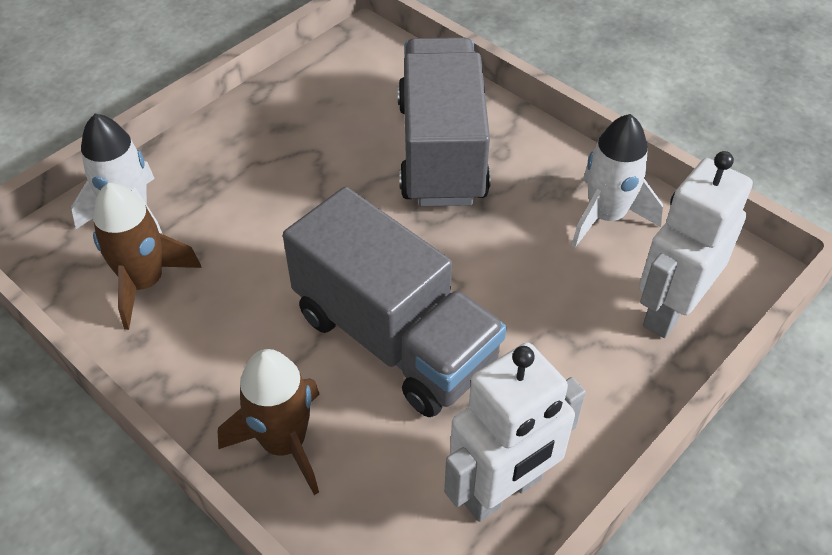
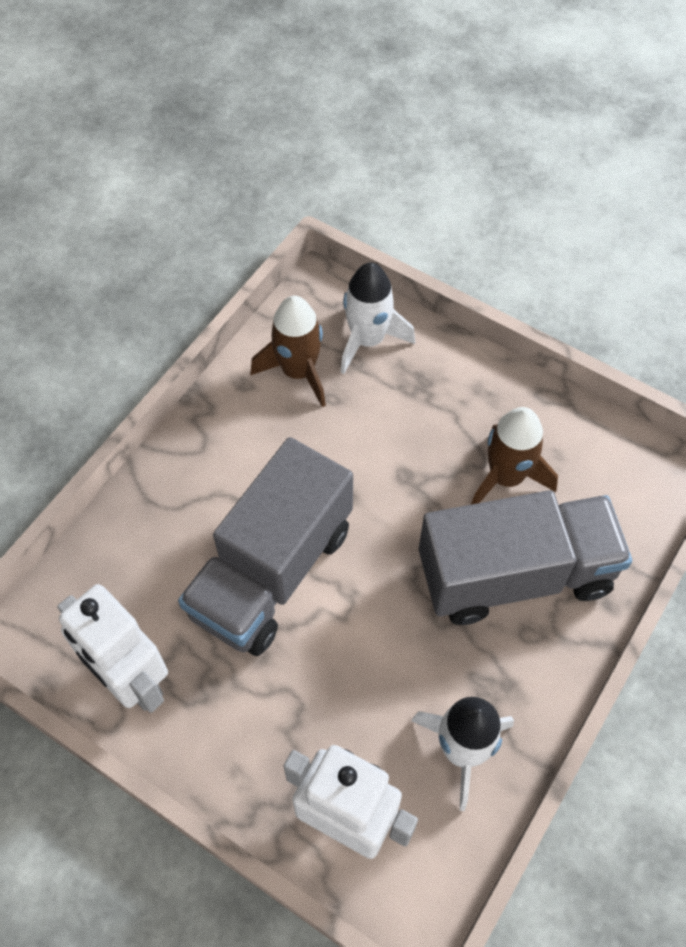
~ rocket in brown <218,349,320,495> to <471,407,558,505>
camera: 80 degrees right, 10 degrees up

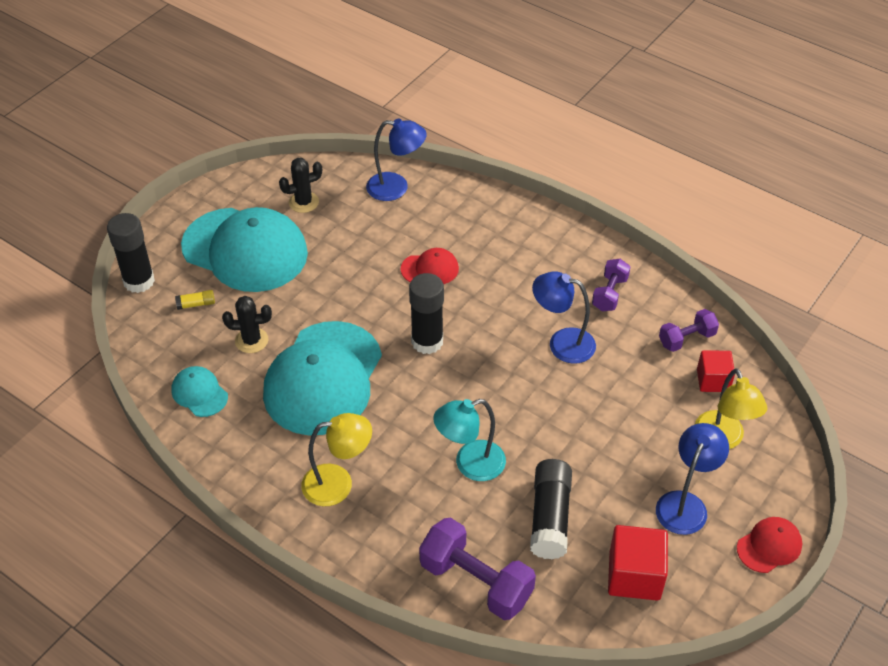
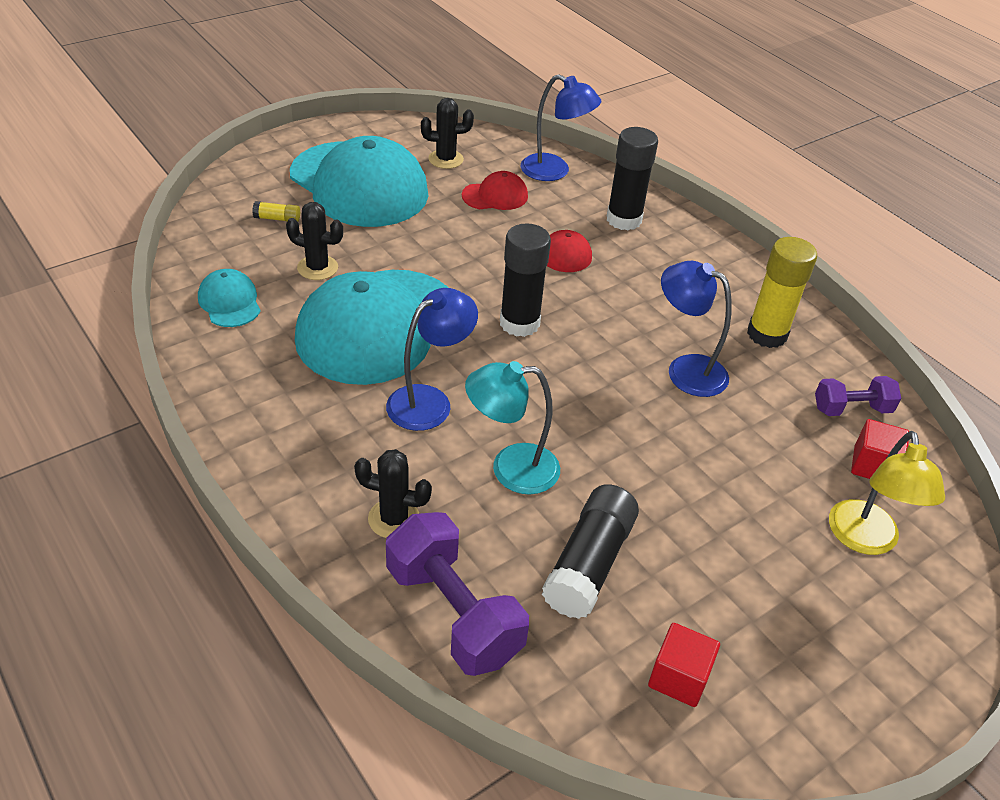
- lamp in yellow <301,413,372,506>
+ cactus in black <354,449,432,538>
~ glue stick in black <107,213,155,293> to <606,127,658,230>
~ lamp in blue <656,423,729,535> to <386,288,478,431>
~ cap in red <737,517,802,573> to <462,171,528,210>
~ dumbbell in purple <592,259,630,311> to glue stick in yellow <747,237,817,348>
~ cube in red <608,525,668,600> = <648,623,720,707> x0.65
camera: 15 degrees right, 5 degrees down

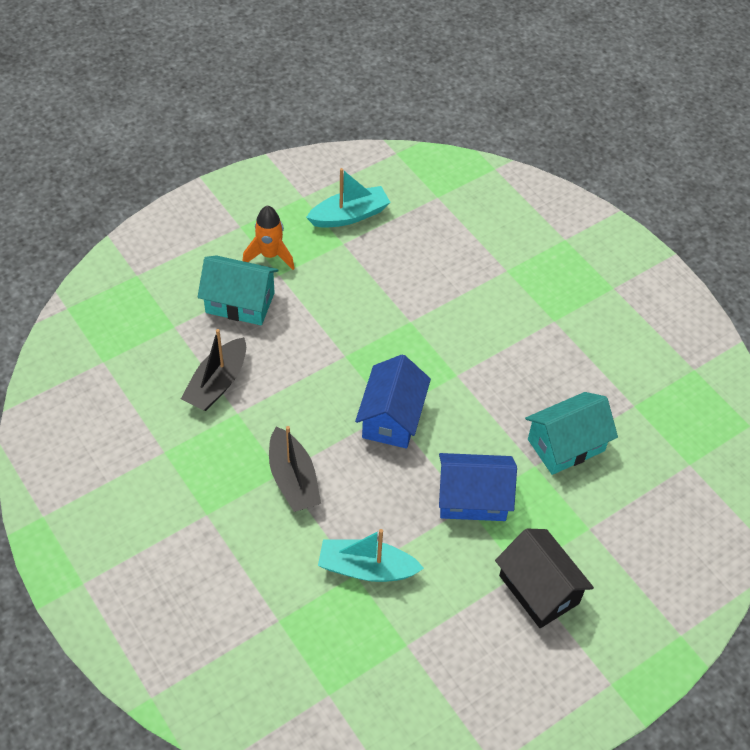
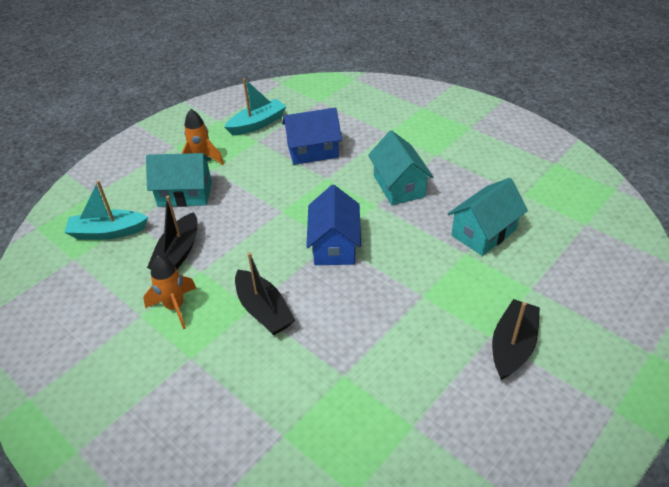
+ rocket in orange <143,255,196,329>
+ house in turquoise <368,130,434,205>
~ boat in turquoise <318,529,424,582> to <64,181,148,240>
~ house in blue <439,453,517,521> to <282,108,342,165>
~ house in black <495,529,594,628> to boat in black <492,299,540,380>
camera: 10 degrees left, 10 degrees down

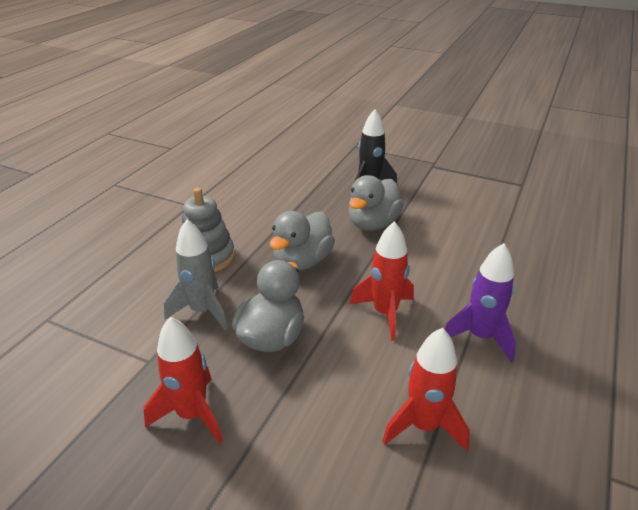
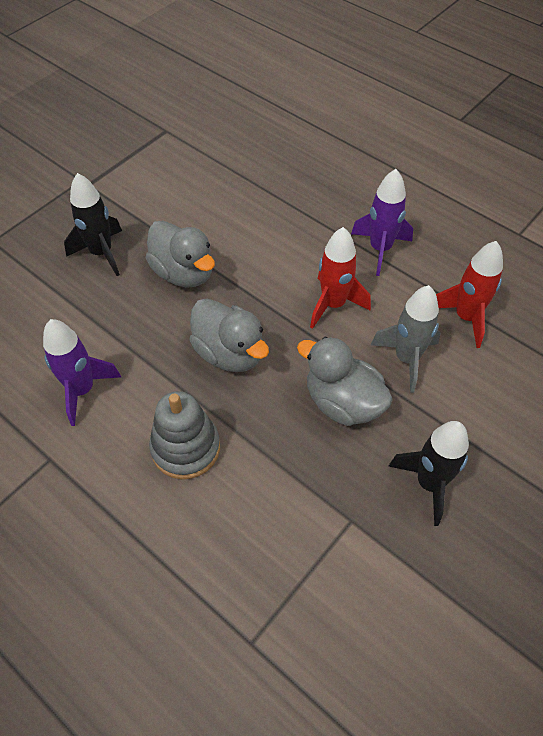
+ rocket in purple <43,319,121,426>
~ rocket in grey <164,220,228,330> to <371,285,441,393>
~ rocket in red <144,317,223,444> to rocket in black <389,421,469,526>
camera: 75 degrees left, 20 degrees up

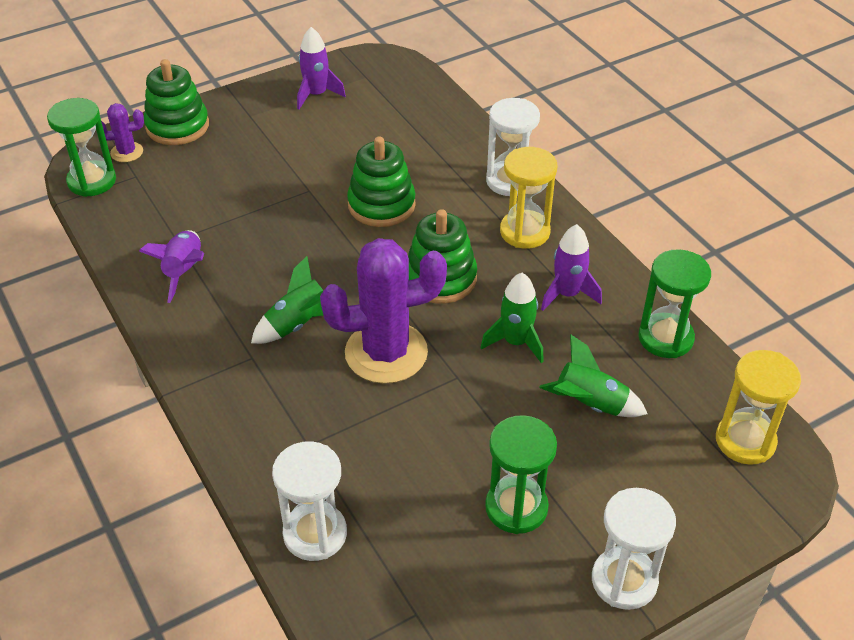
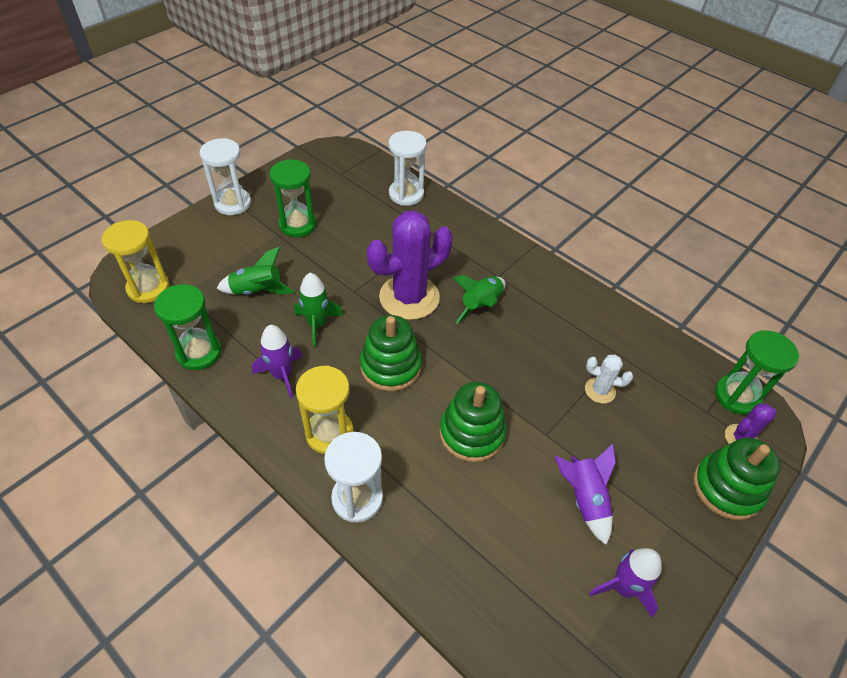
+ cactus in white <585,354,633,404>
~ rocket in purple <139,230,204,303> to <555,444,616,545>
camera: 160 degrees right, 5 degrees up

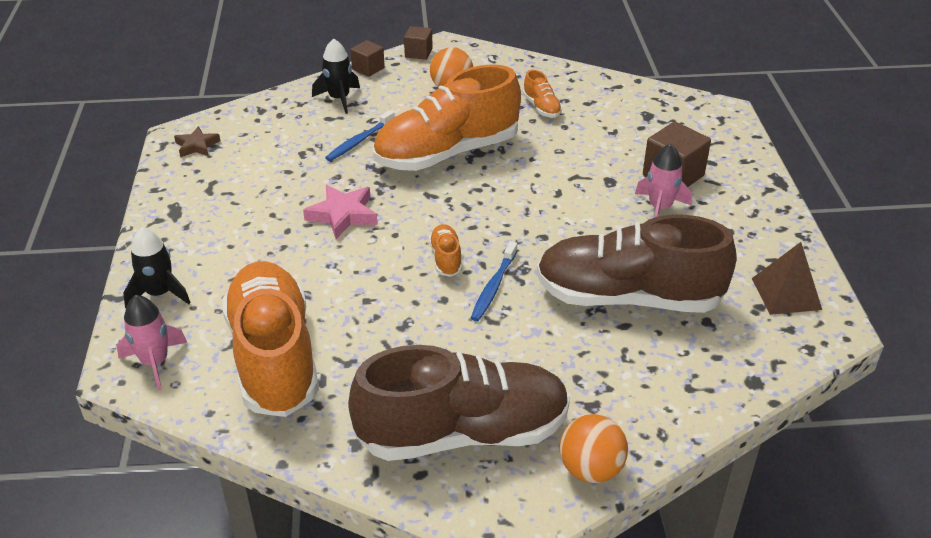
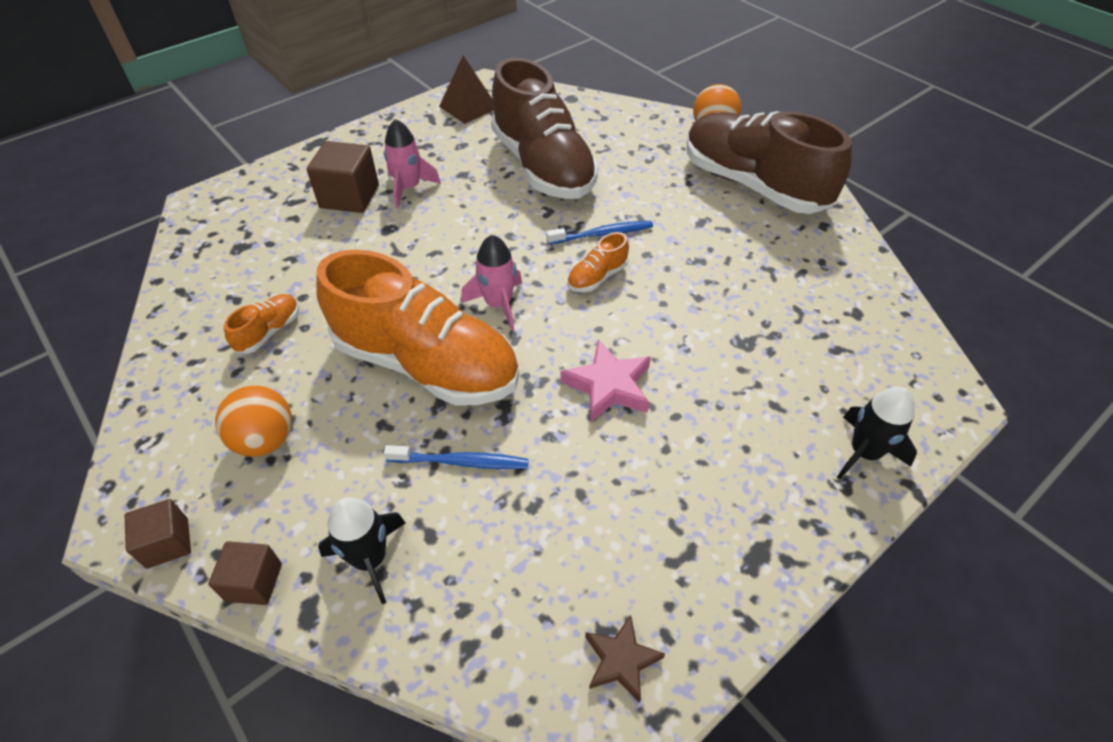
- shoe in orange <222,261,319,417>
~ rocket in pink <117,295,187,390> to <461,235,522,330>
camera: 125 degrees left, 10 degrees up

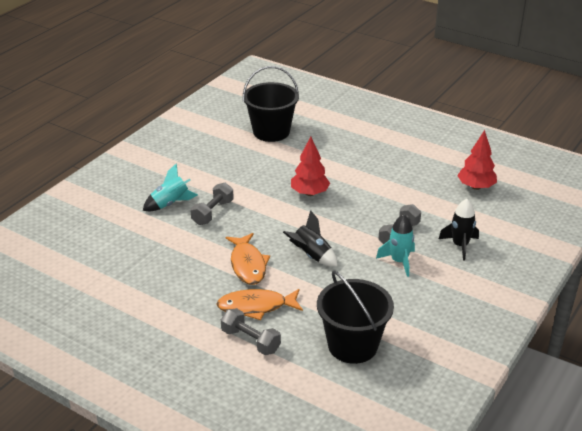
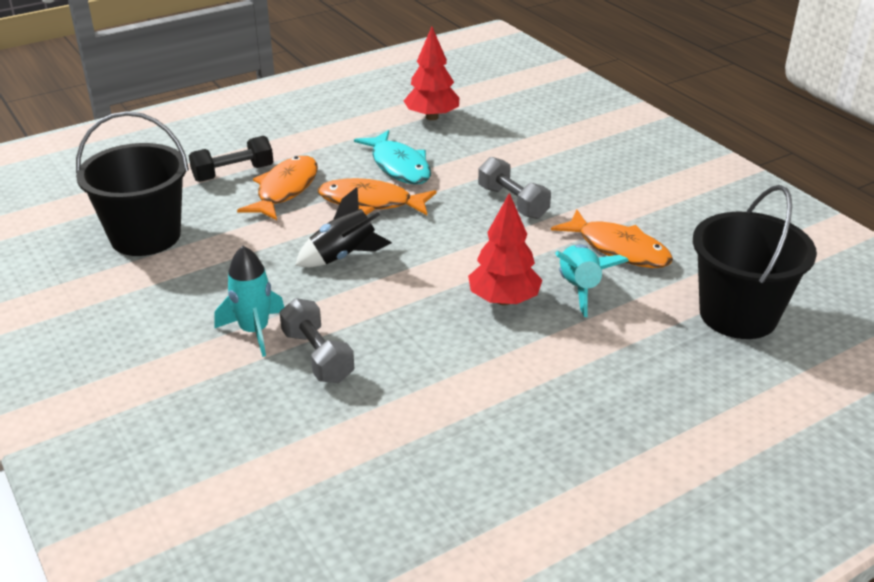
- rocket in black <439,199,479,261>
+ fish in turquoise <354,130,431,184>
+ fish in orange <551,210,673,268>
~ rocket in turquoise <143,164,198,211> to <555,244,629,317>
~ tree in red <457,130,497,190> to <404,27,460,120>
~ dumbbell in grey <221,308,281,355> to dumbbell in black <189,136,273,182>
camera: 115 degrees right, 0 degrees up

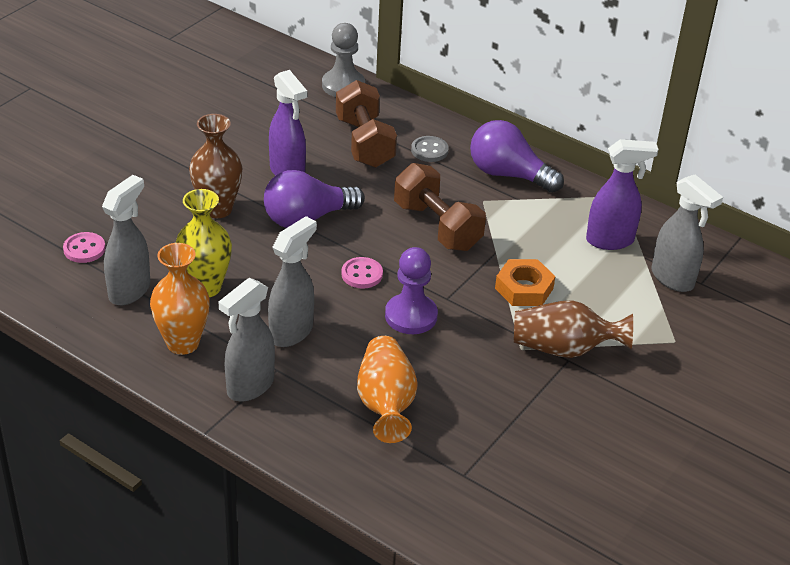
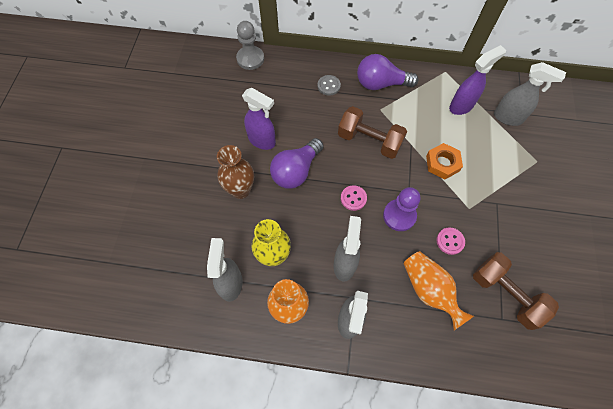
- vase in brown <514,300,633,358>
~ button in pink <63,232,106,263> to <437,227,465,255>
~ dumbbell in brown <336,80,397,168> to <473,252,559,330>
camera: 25 degrees left, 25 degrees up

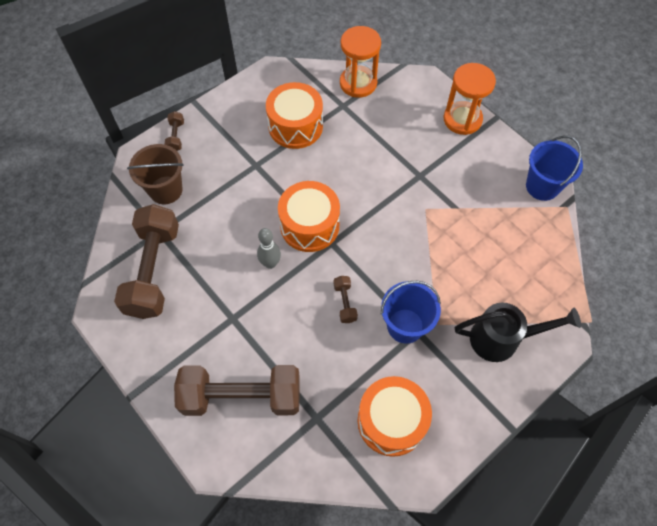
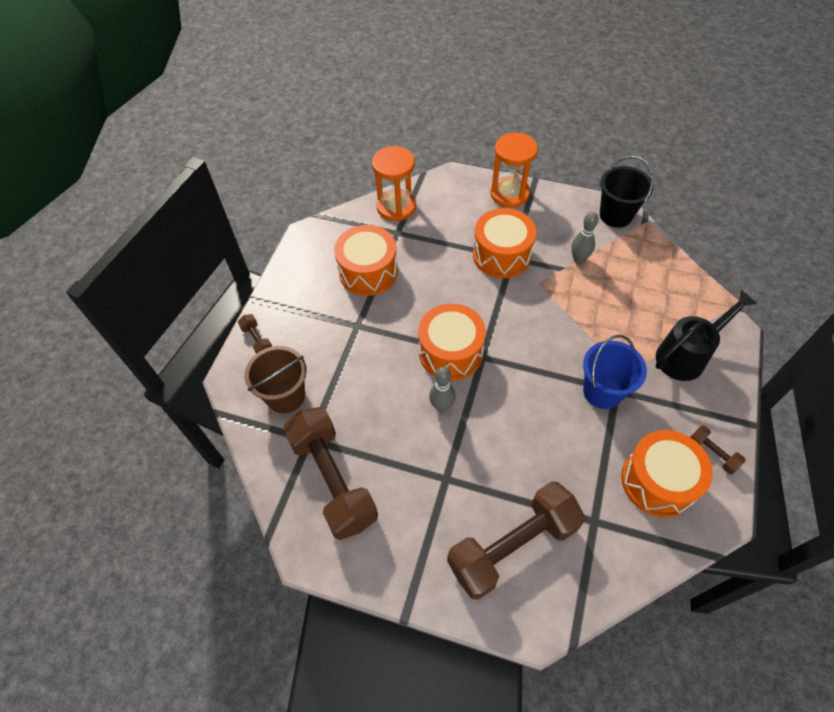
+ drum in orange <473,208,536,278>
+ bowling pin in grey <571,212,598,264>
~ dumbbell in brown <334,276,358,323> to <691,425,746,474>
~ bucket in blue <526,136,583,201> to bucket in black <600,156,654,228>
camera: 30 degrees left, 5 degrees down

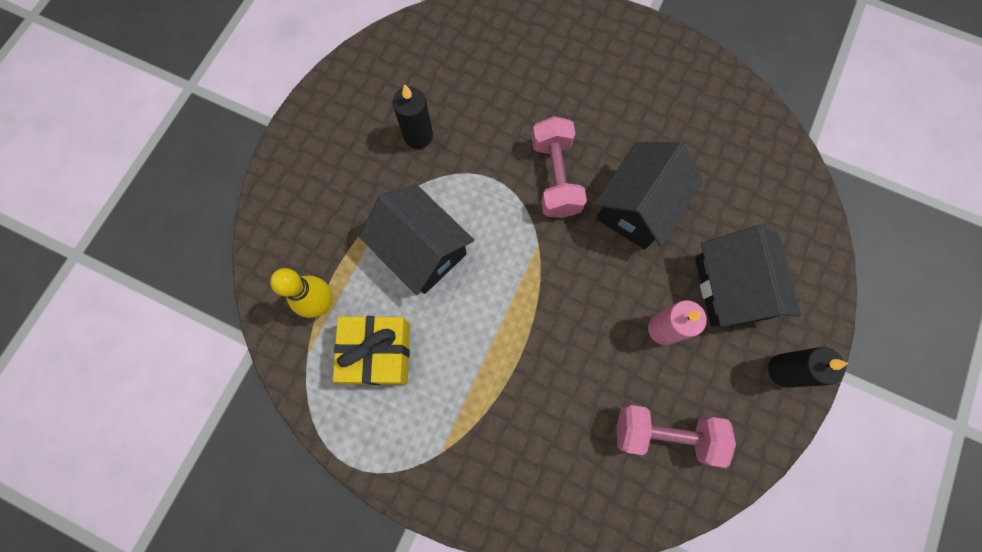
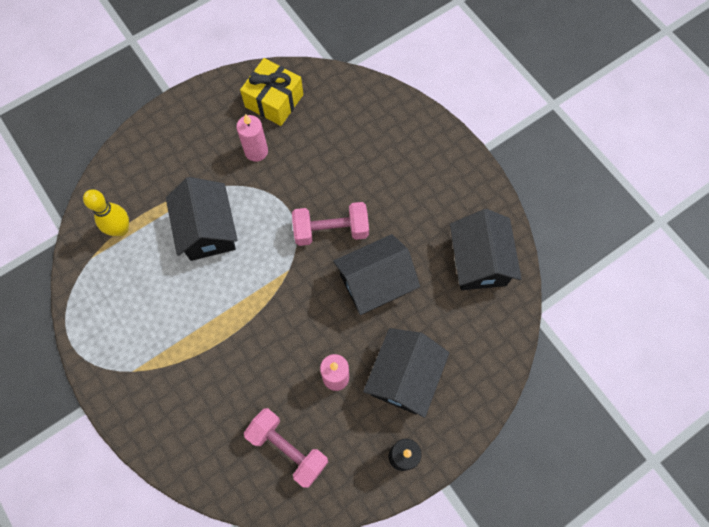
+ house in black <450,209,522,290>
~ gift in yellow <333,316,410,385> to <240,58,303,126>
~ candle in black <393,84,433,149> to candle in pink <236,114,268,162>
~ dumbbell in pink <532,117,587,218> = <292,202,369,246> 60 degrees clockwise
camera: 30 degrees right, 5 degrees down

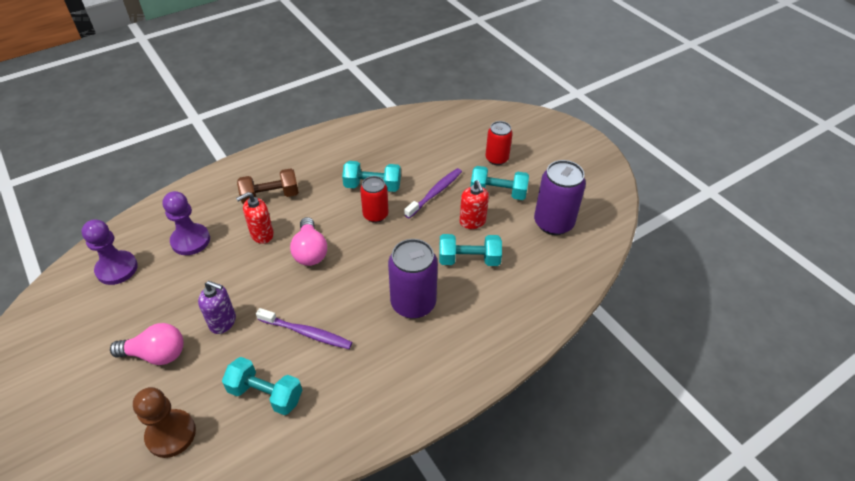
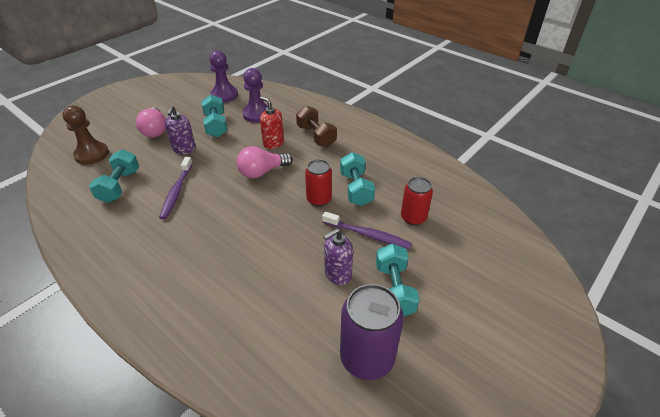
- can in purple <388,239,438,319>
~ dumbbell in turquoise <439,234,502,266> to <201,95,227,137>
~ can in red <486,121,513,165> to <401,177,433,226>
~ soap dispenser in red <460,180,489,229> to soap dispenser in purple <323,228,353,285>
camera: 75 degrees right, 5 degrees down

